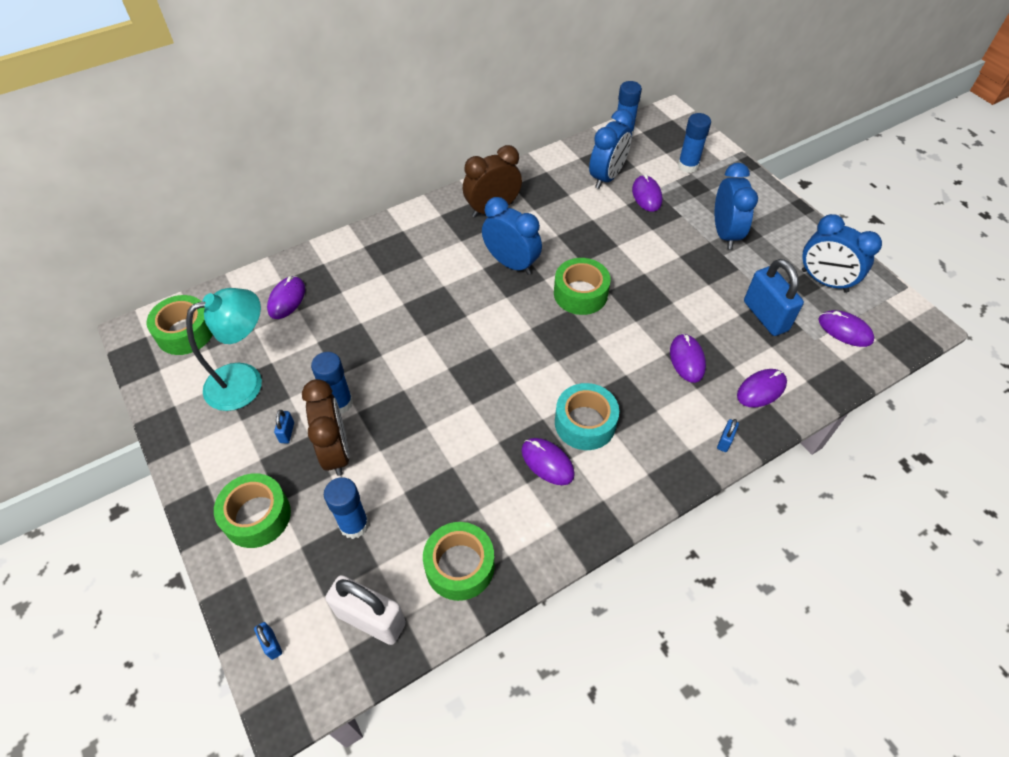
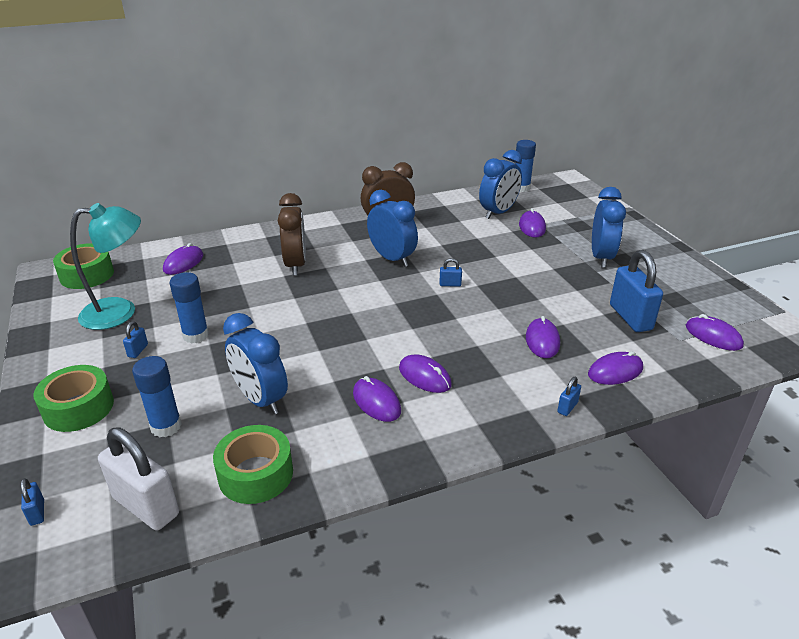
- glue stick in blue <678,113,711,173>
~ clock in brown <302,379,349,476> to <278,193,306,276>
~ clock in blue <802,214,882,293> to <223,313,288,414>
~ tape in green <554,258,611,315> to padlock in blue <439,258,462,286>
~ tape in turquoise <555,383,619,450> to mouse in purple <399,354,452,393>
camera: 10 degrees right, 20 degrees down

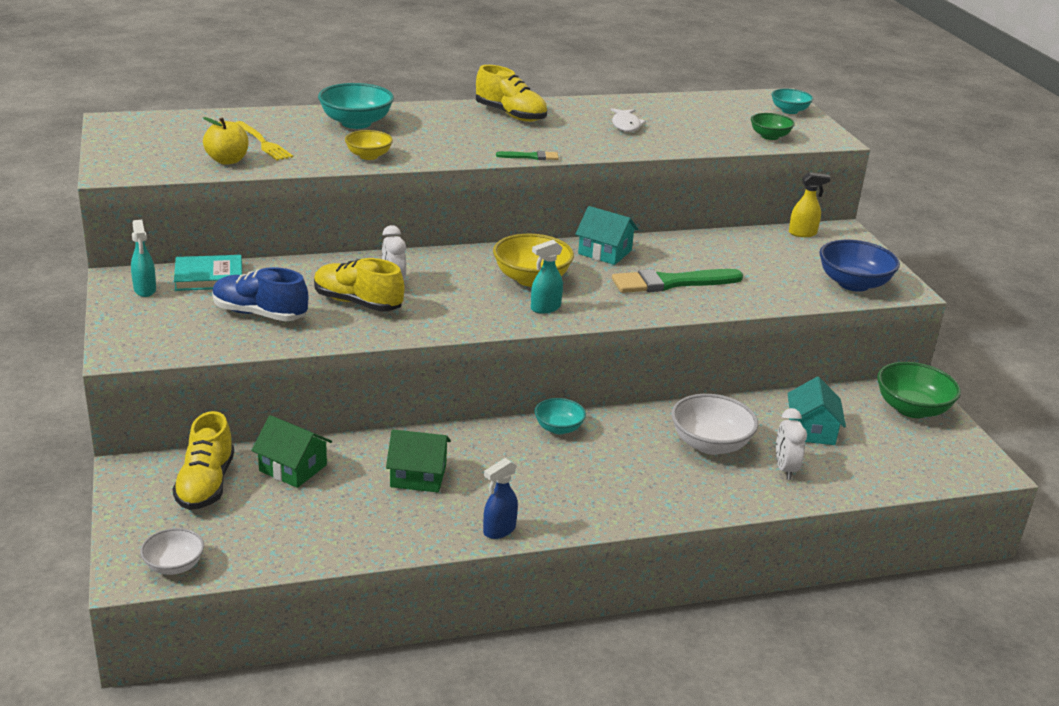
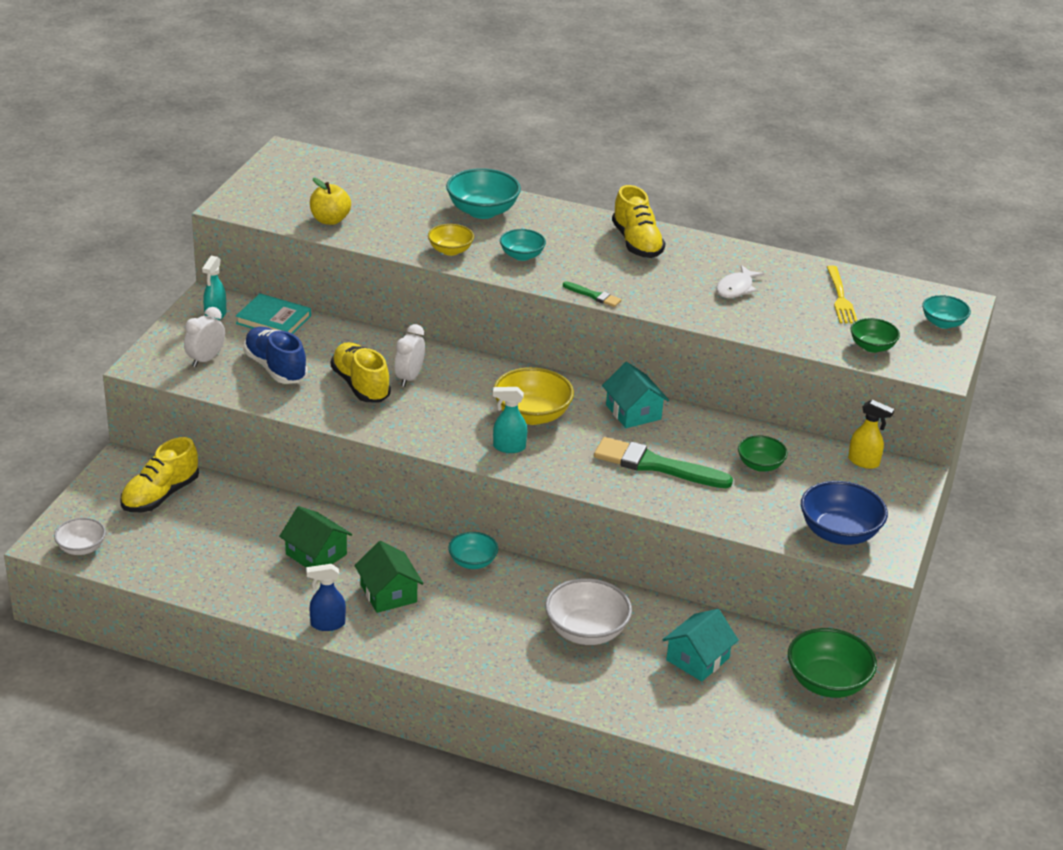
+ bowl in turquoise <500,229,546,261>
+ bowl in green <738,436,788,472>
~ fork in yellow <235,121,293,161> to <827,265,857,323>
~ house in green <251,415,332,488> to <354,541,423,613>
~ clock in white <776,408,807,480> to <184,307,225,367>
camera: 35 degrees right, 5 degrees up

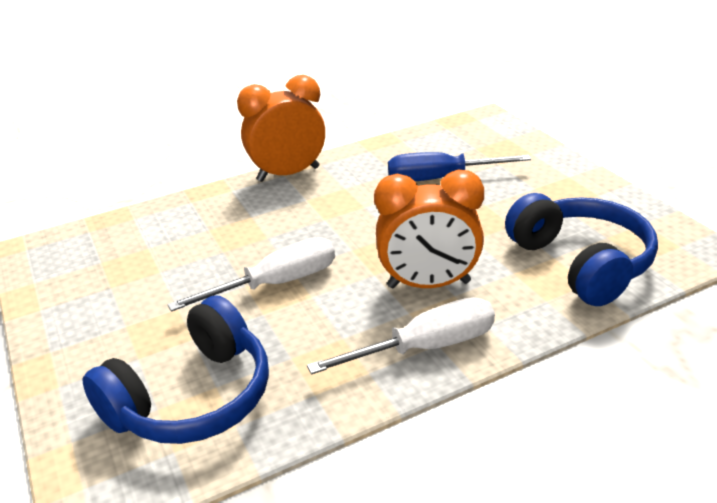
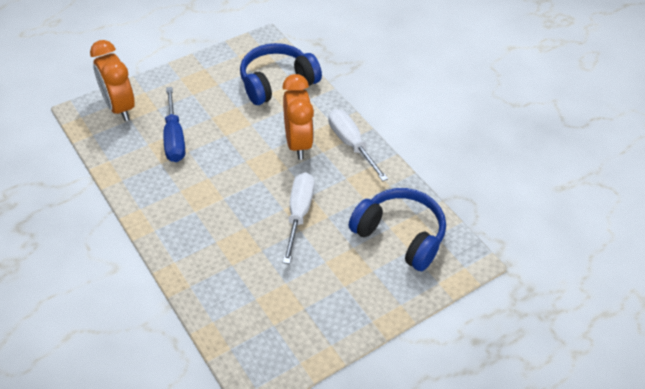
~ clock in orange <237,75,325,182> to <90,40,135,121>
~ screwdriver in white <167,237,335,312> = <283,172,315,264> 45 degrees clockwise
camera: 100 degrees left, 15 degrees up

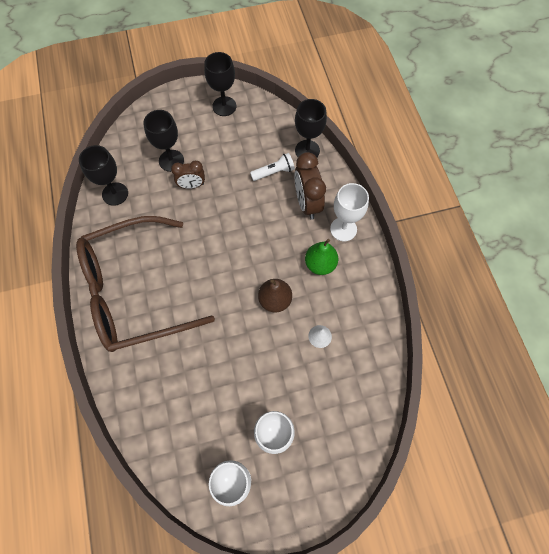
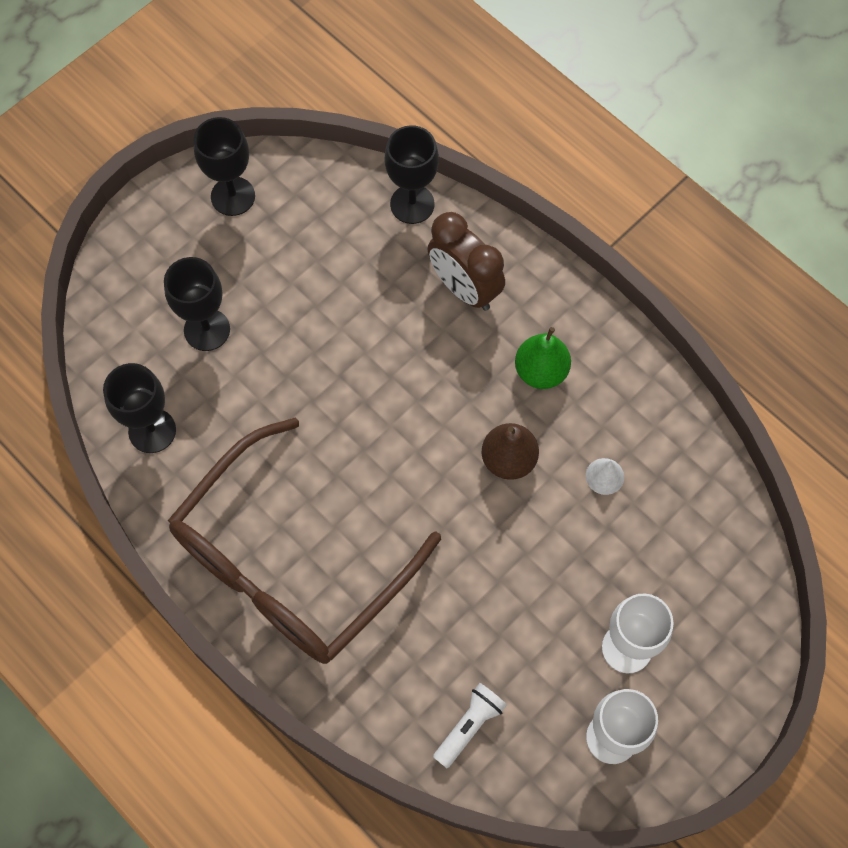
- clock in brown <171,161,205,189>
- goblet in white <330,183,369,241>
~ flashlight in white <250,153,295,181> to <433,683,507,768>
camera: 30 degrees left, 0 degrees up

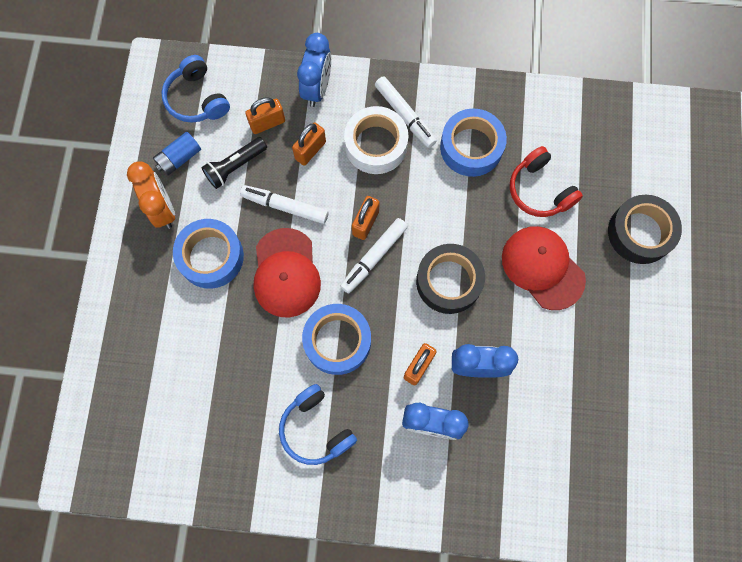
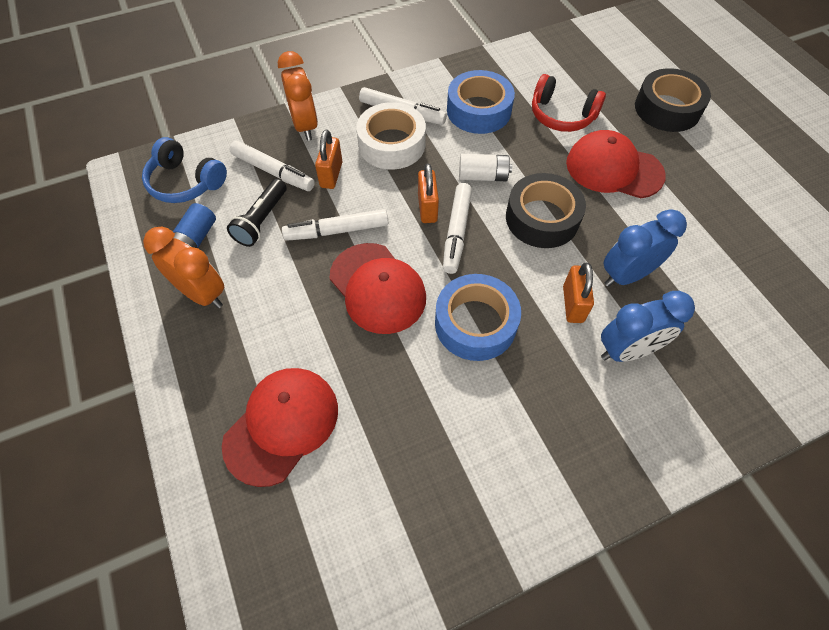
- tape in blue <173,219,244,289>
- headphones in blue <279,384,357,465>
+ cap in red <222,368,338,487>
+ battery in white <459,154,512,181>
~ padlock in orange <245,97,285,134> to marker in white <230,140,315,191>
~ clock in blue <297,33,331,107> to clock in orange <278,51,318,141>
camera: 30 degrees left, 15 degrees down

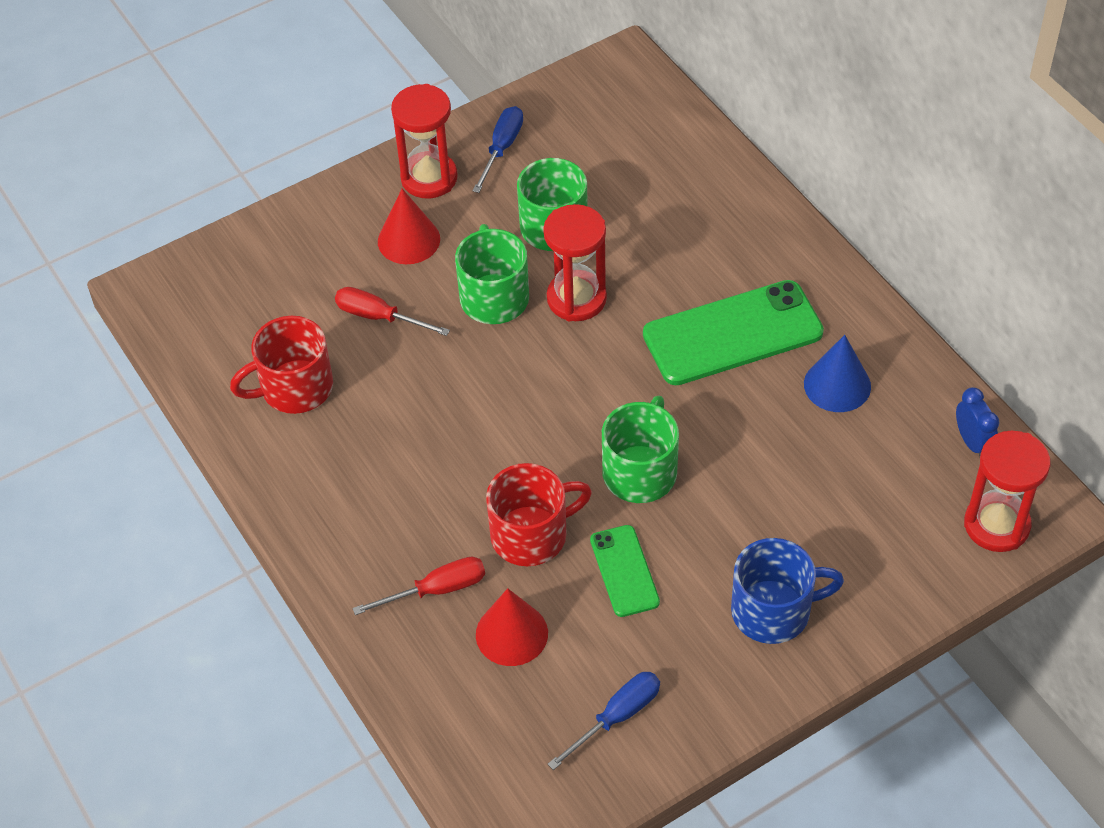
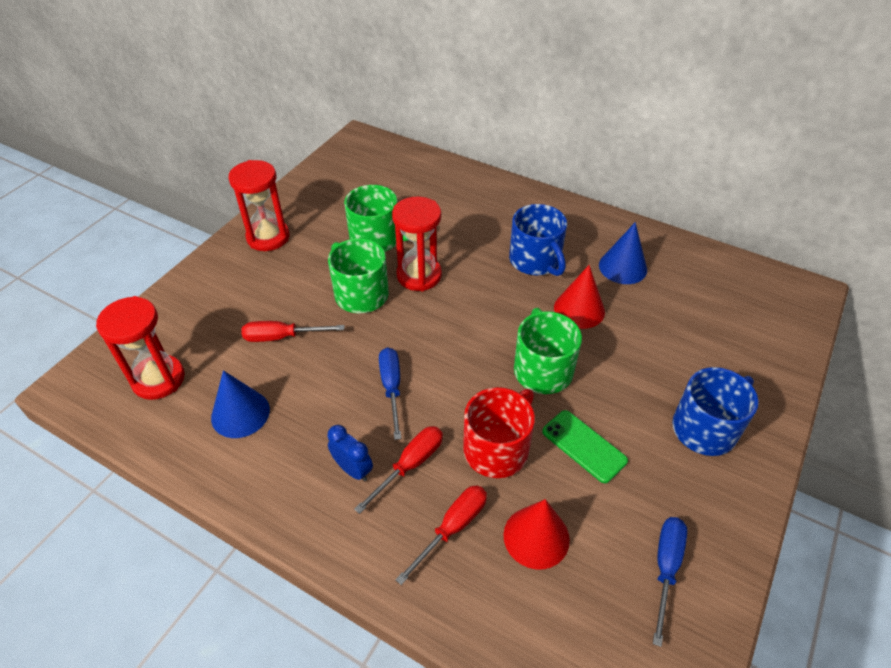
+ screwdriver in red <354,426,443,514>
~ cone in red <378,189,440,264> to <554,265,605,329>
~ screwdriver in blue <472,106,523,193> to <379,347,401,440>
~ clock in blue <956,387,999,456> to <328,425,373,481>
~ hourglass in red <964,431,1050,552> to <96,296,185,400>
~ mug in red <230,316,333,414> to cone in blue <211,370,270,438>
~ phone in green <643,280,824,385> to mug in blue <509,204,567,276>
camera: 30 degrees left, 5 degrees down

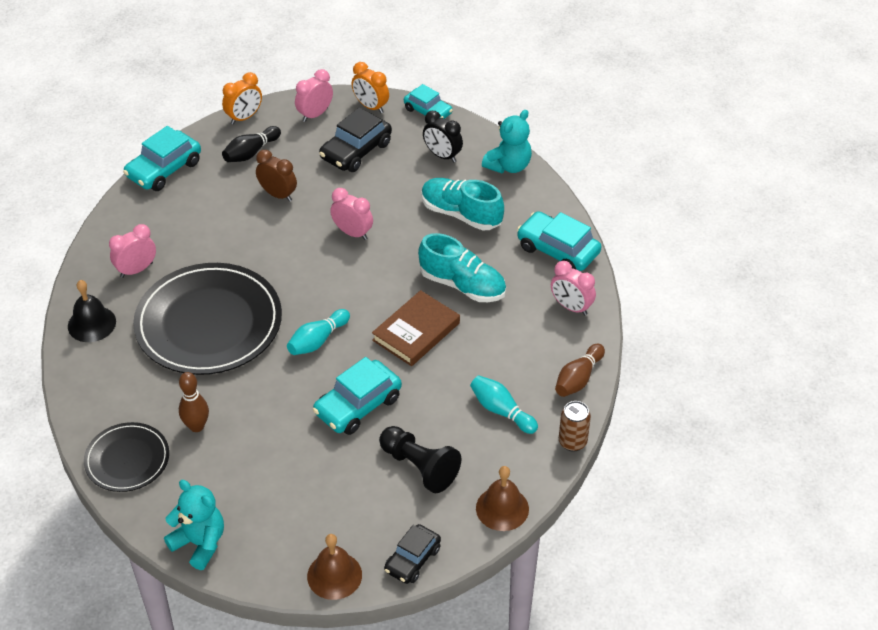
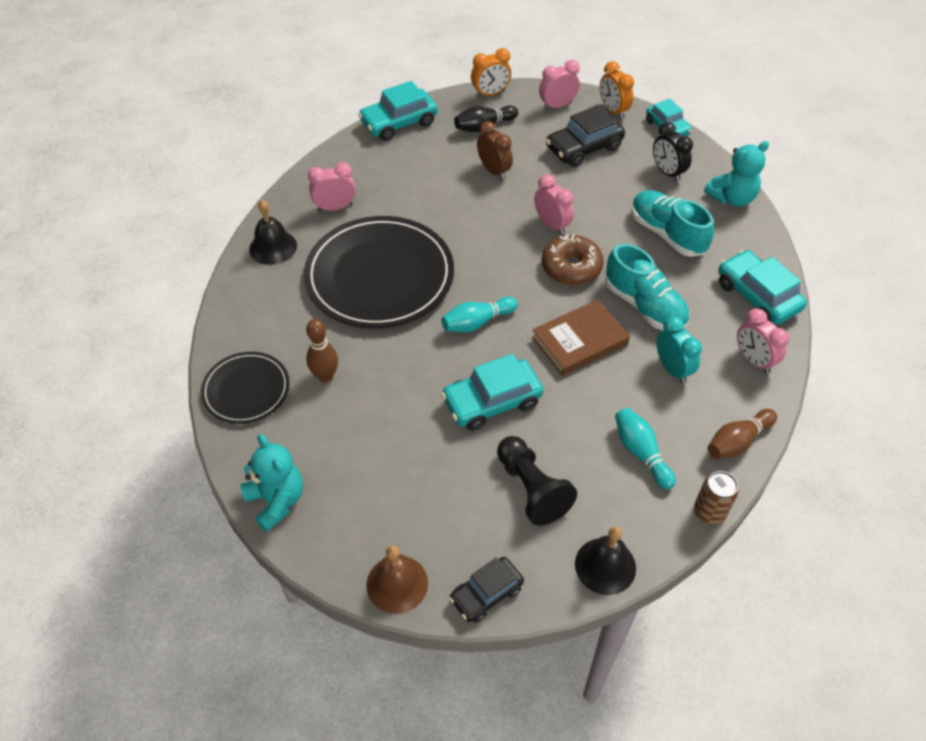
+ donut in brown <542,234,604,285>
+ clock in turquoise <656,316,702,383>
~ bell in brown <476,466,529,531> to bell in black <575,527,636,595>
camera: 20 degrees right, 5 degrees up

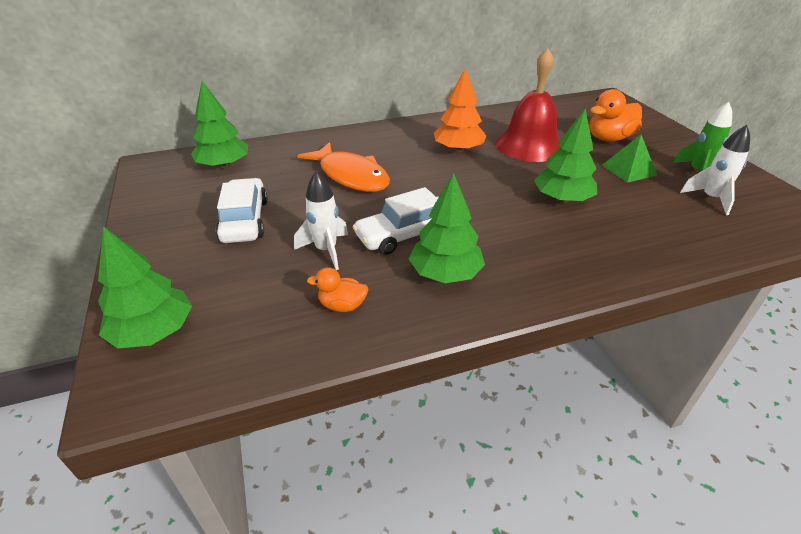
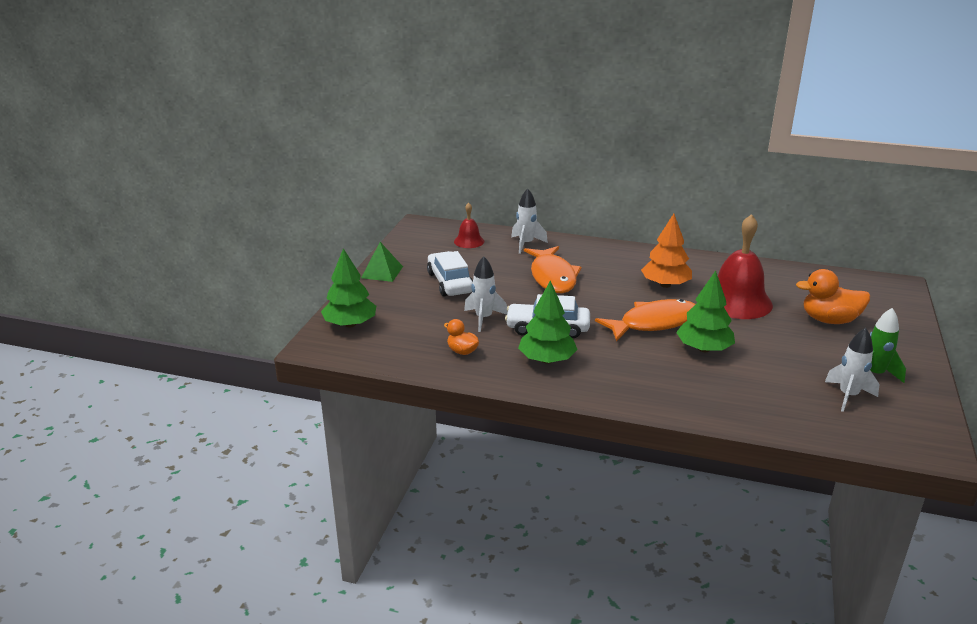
+ rocket in white <511,189,548,254>
+ fish in orange <595,299,696,342>
~ pyramid in green <602,135,657,183> to <361,242,403,282>
~ tree in green <191,81,248,169> to bell in red <454,203,484,248>
~ car in white <216,178,268,243> = <427,251,473,296> 45 degrees counterclockwise
camera: 35 degrees right, 10 degrees down

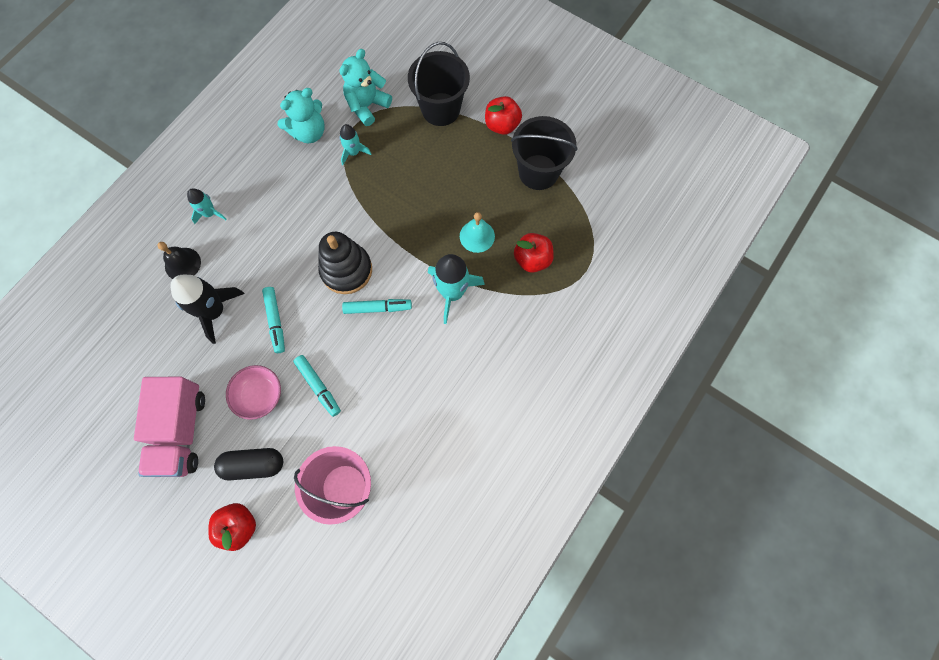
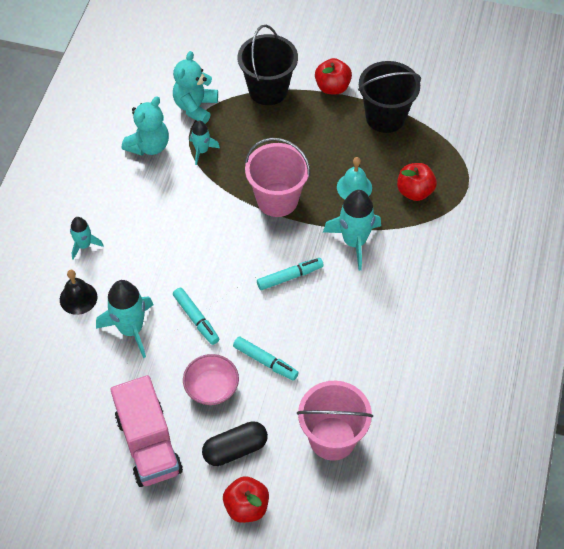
- stacking toy in black <318,232,372,294>
+ bucket in pink <245,138,310,217>
~ rocket in black <170,275,244,344> to rocket in turquoise <96,280,153,358>
camera: 20 degrees left, 15 degrees down

